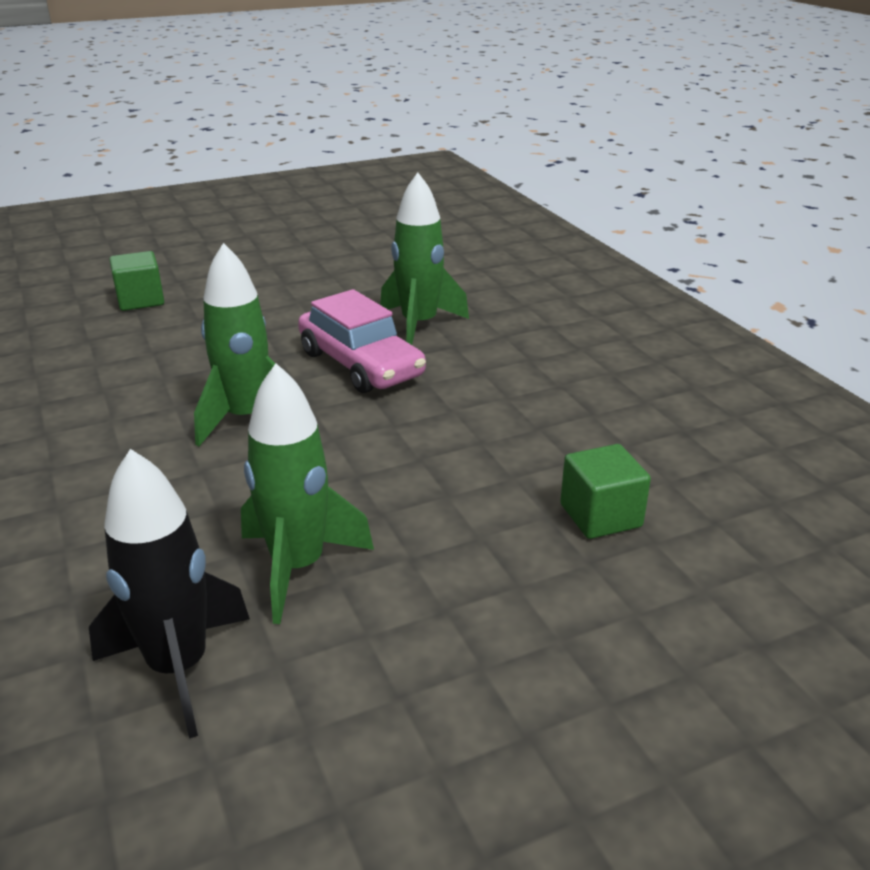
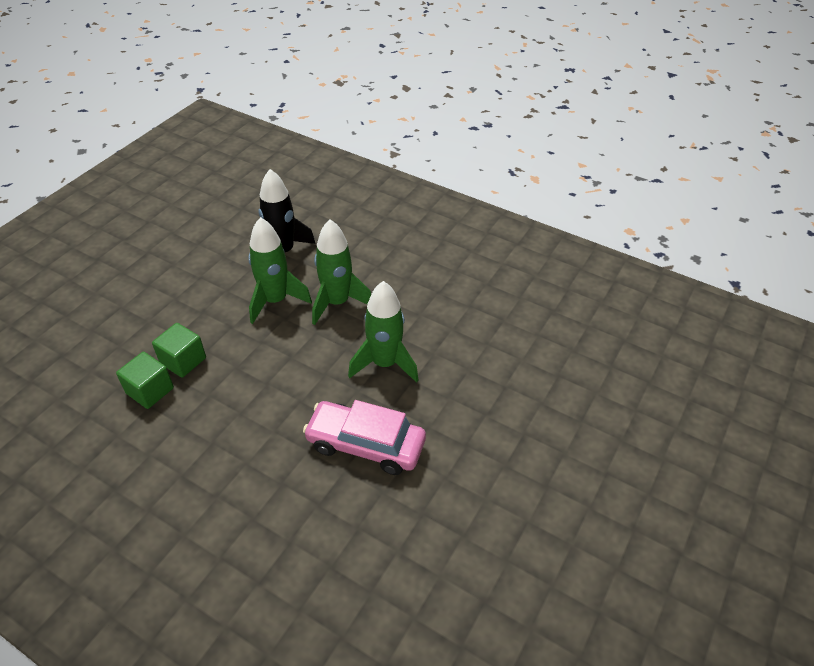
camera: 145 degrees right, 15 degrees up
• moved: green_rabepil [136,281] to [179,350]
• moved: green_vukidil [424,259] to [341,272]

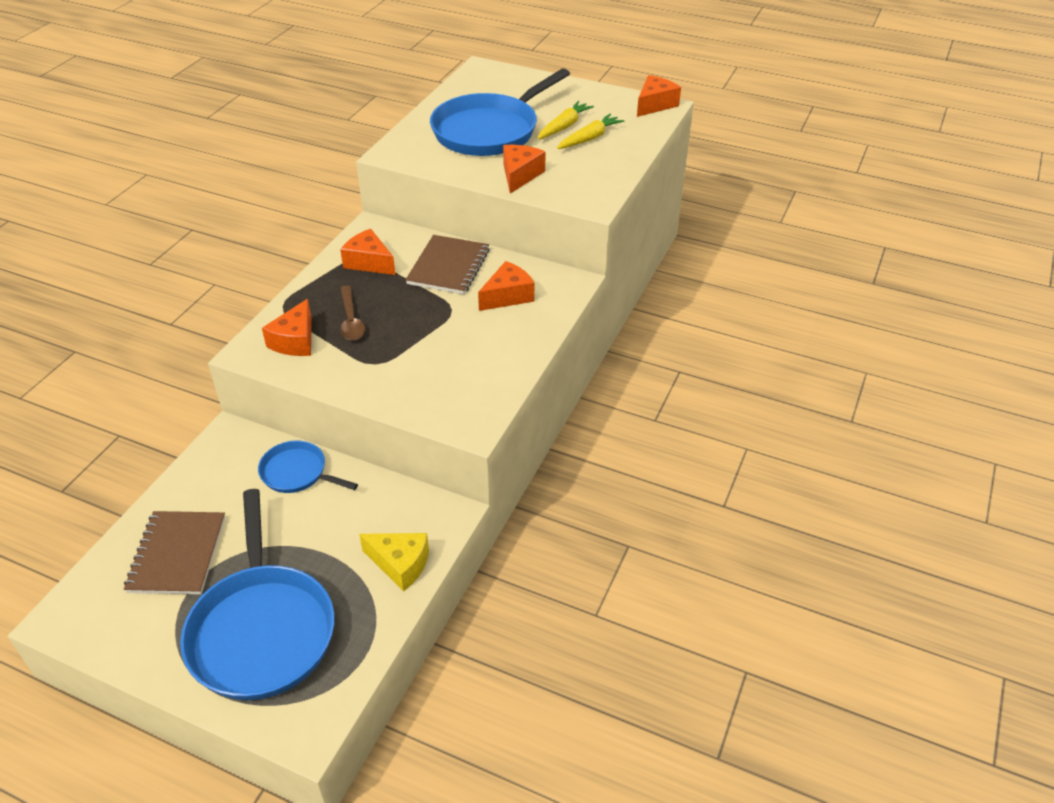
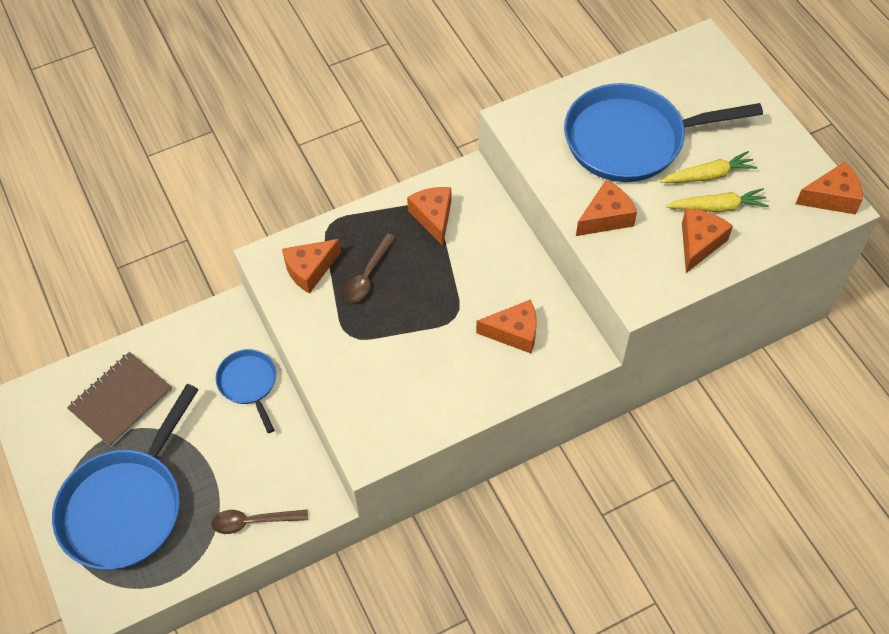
camera: 40 degrees right, 15 degrees up
• removed: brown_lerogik [448,264]
• added: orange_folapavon [707,240]
• replaced: yellow_folapavon [394,562] to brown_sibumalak [259,521]

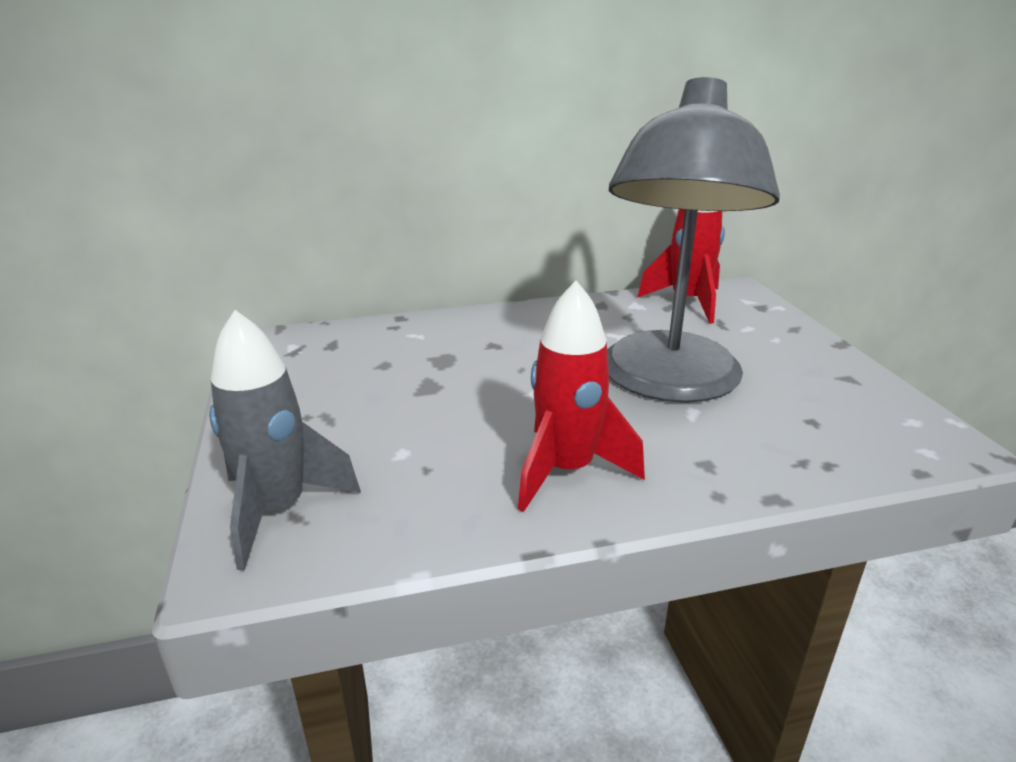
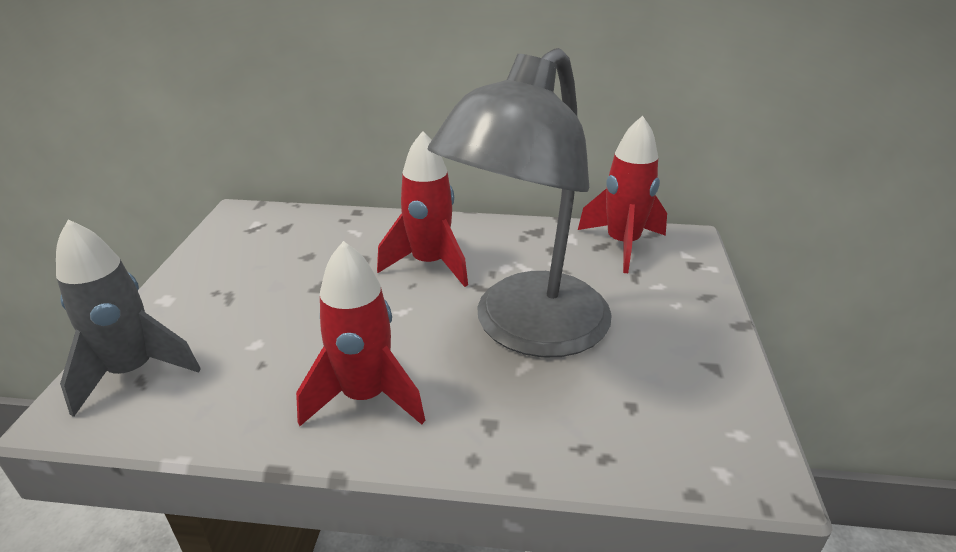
camera: 20 degrees right, 5 degrees up
• added: red_vukidil [422,209]

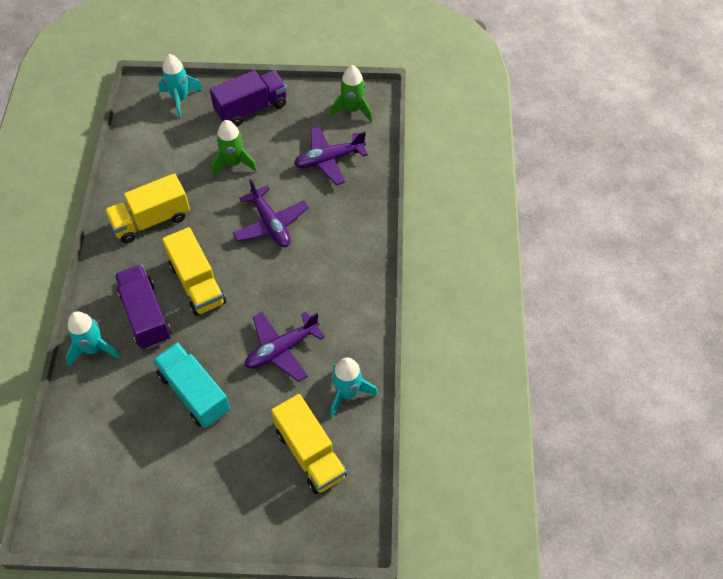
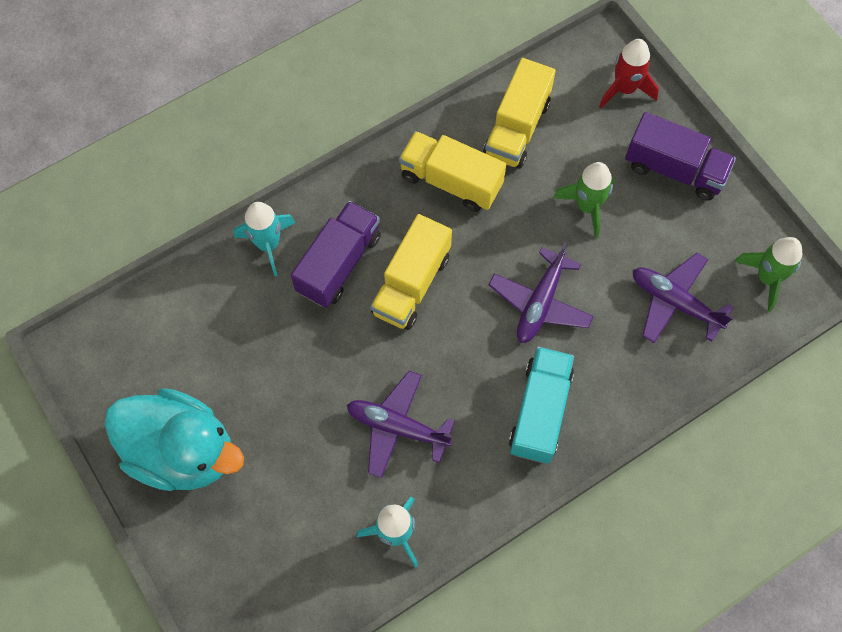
camera: 55 degrees right, 10 degrees up
• added: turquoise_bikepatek [174,439]
• moved: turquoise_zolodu [191,385] to [541,405]
• moved: yellow_zolodu [309,444] to [519,113]
• recoloured: turquoise_vukidil [180,86] to red_vukidil [629,73]

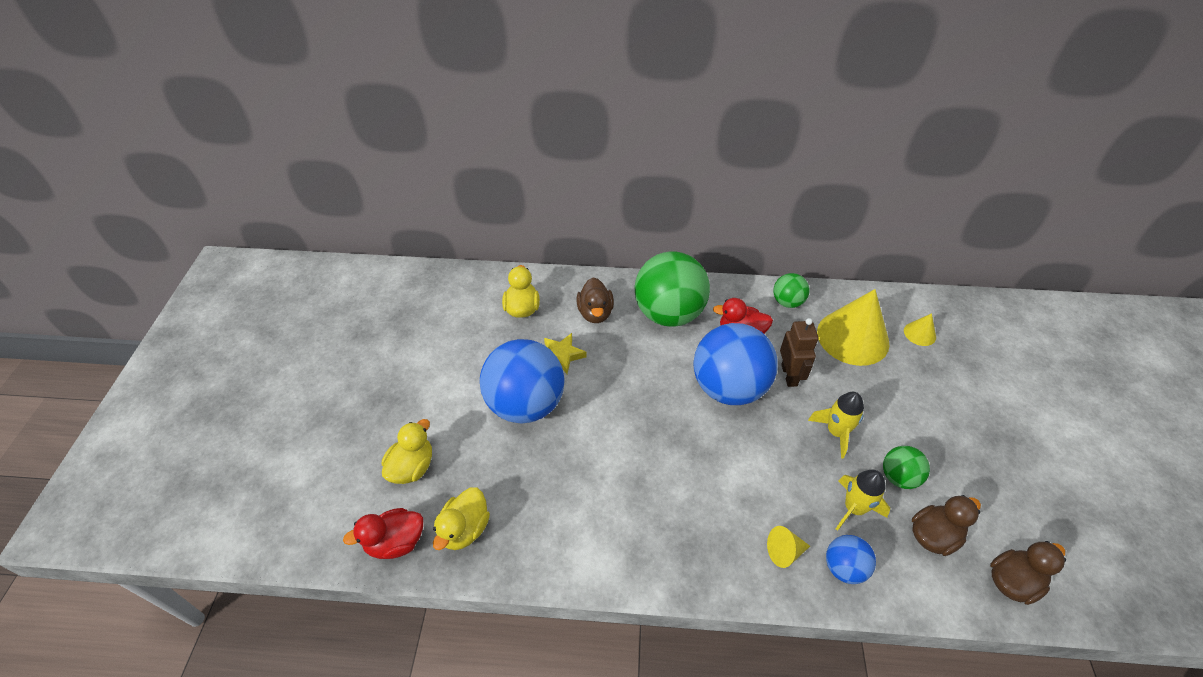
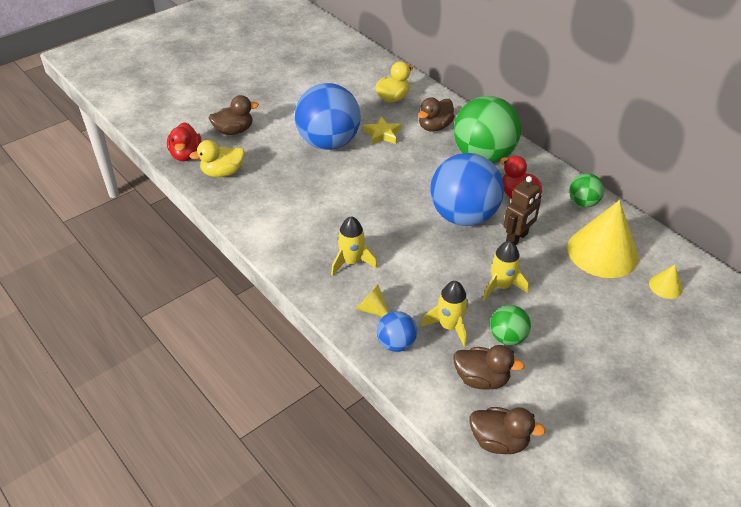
camera: 45 degrees right, 5 degrees down
• added: yellow_vukidil [354,246]
• recoloured: yellow_bikepatek [407,451] to brown_bikepatek [234,115]
• turned: red_bikepatek [383,533] = [184,141] 120 degrees counterclockwise

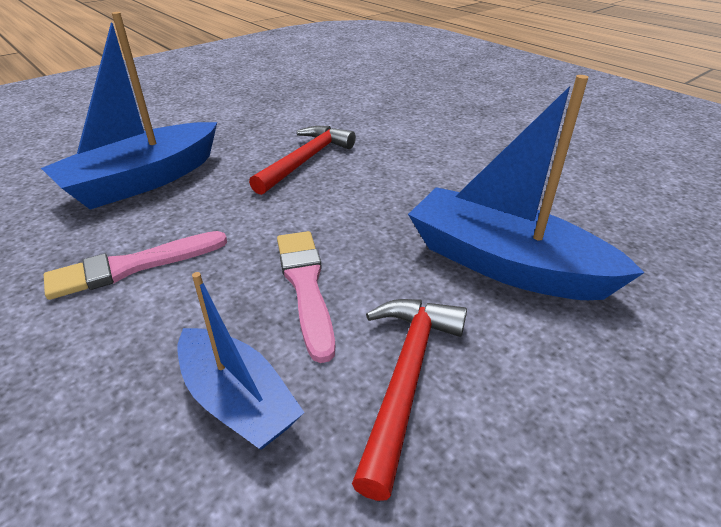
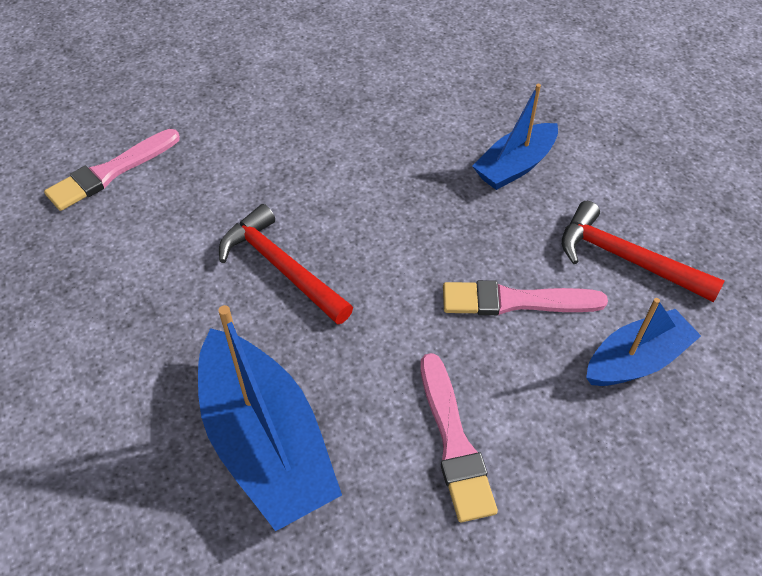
camera: 75 degrees left, 15 degrees up
• added: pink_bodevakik [112,170]
• resized: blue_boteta [526,187] = [515,137] x0.60

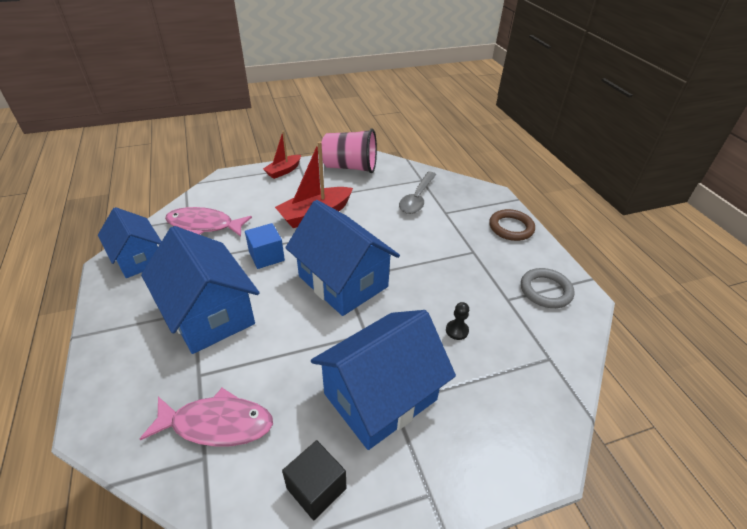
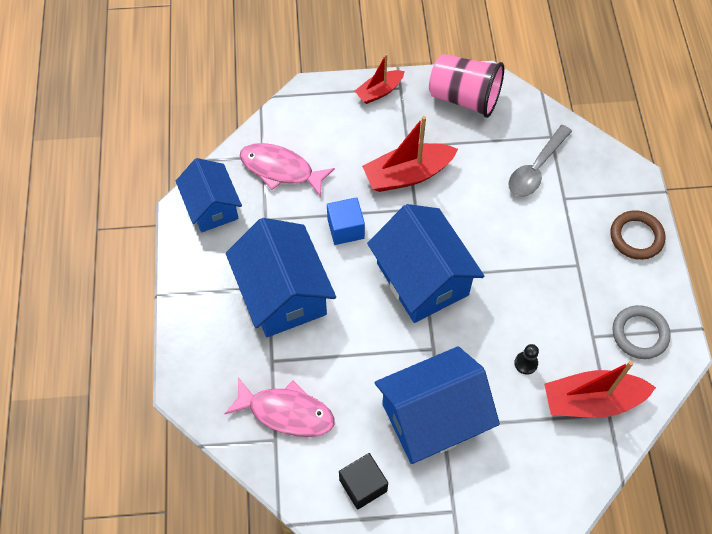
camera: 15 degrees right, 20 degrees up
• added: red_boteta [600,389]

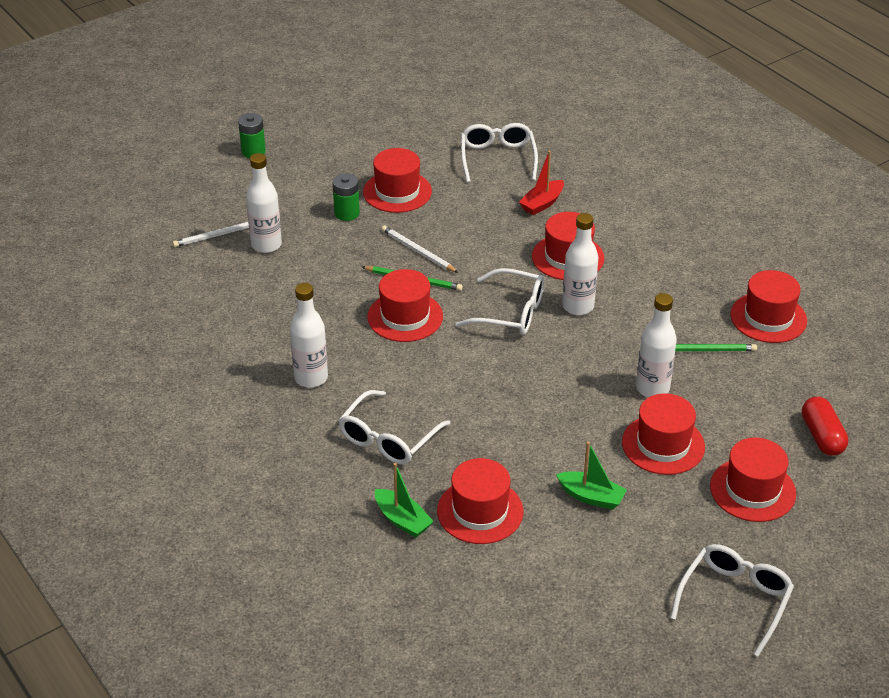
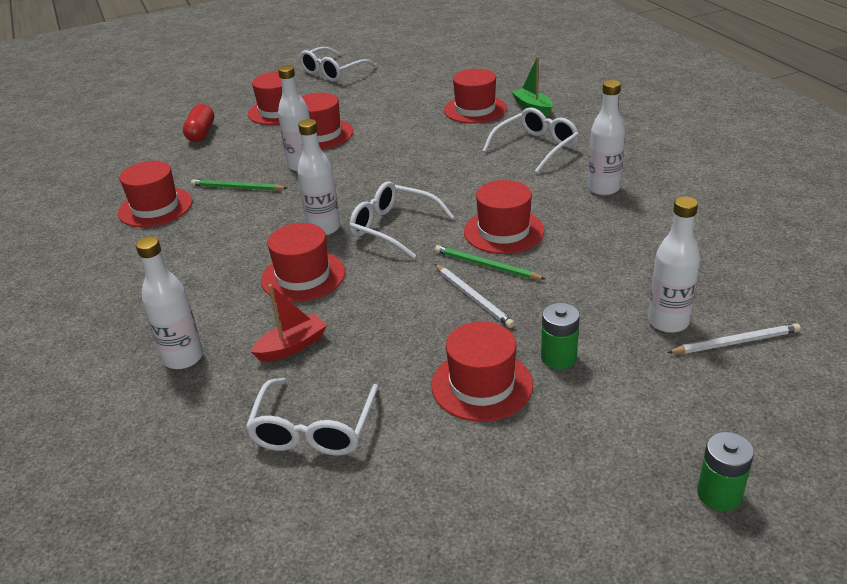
camera: 165 degrees left, 5 degrees down
• removed: green_boteta [591,475]
• added: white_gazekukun [169,302]

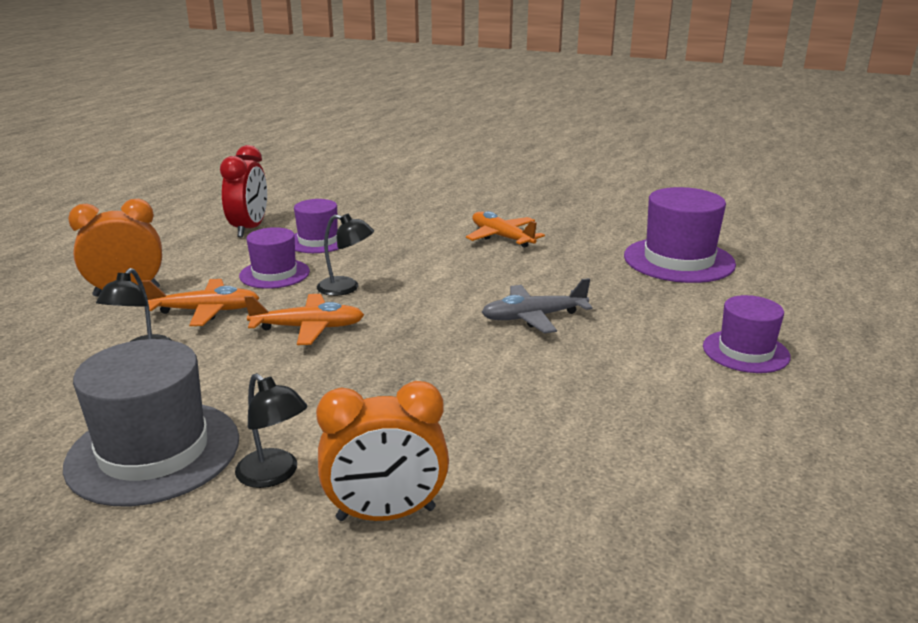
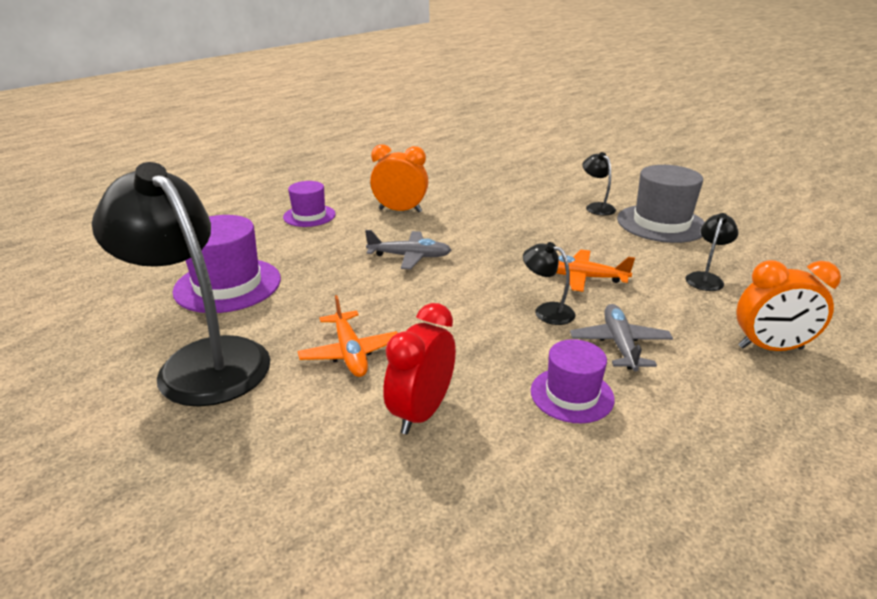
camera: 160 degrees left, 5 degrees up
• removed: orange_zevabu [200,302]
• added: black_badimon [181,284]
• moved: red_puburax [243,191] to [419,368]
• moved: orange_puburax [382,451] to [399,178]
• replaced: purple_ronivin [274,258] to grey_zevabu [621,337]

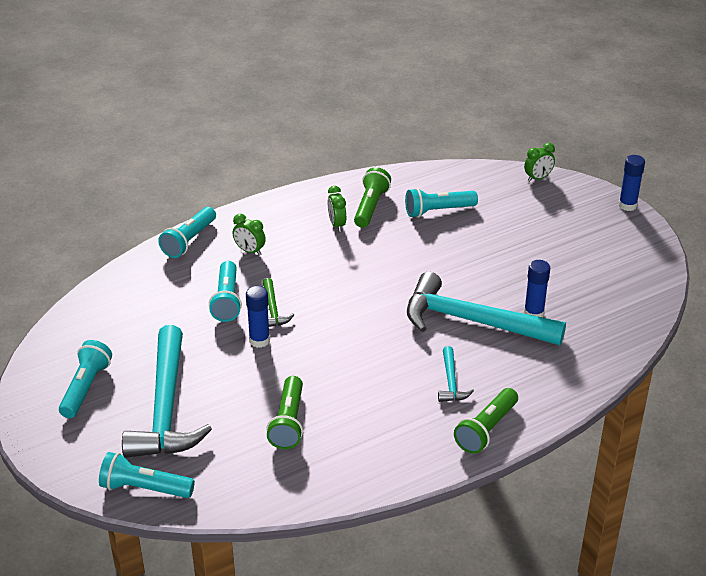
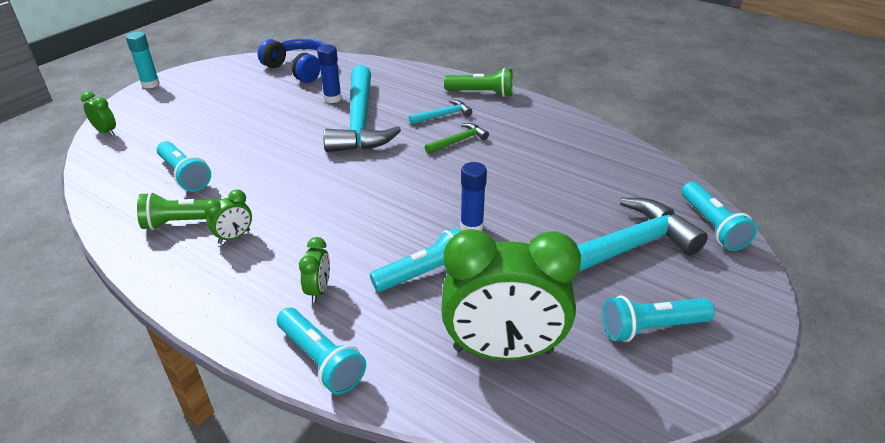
camera: 115 degrees left, 0 degrees up
• removed: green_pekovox [284,412]
• added: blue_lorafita [292,61]
• added: green_puburax [511,294]
• moved: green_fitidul [278,302] to [457,138]
• recoloured: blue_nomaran [632,183] to turquoise_nomaran [143,60]
• turned: turquoise_pekovox [187,232] = [321,351] 45 degrees clockwise

